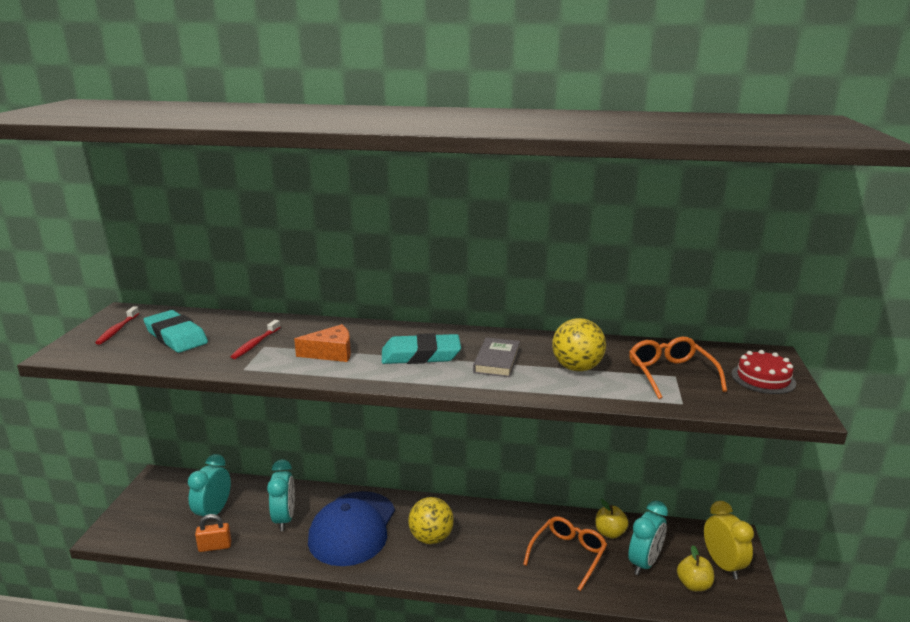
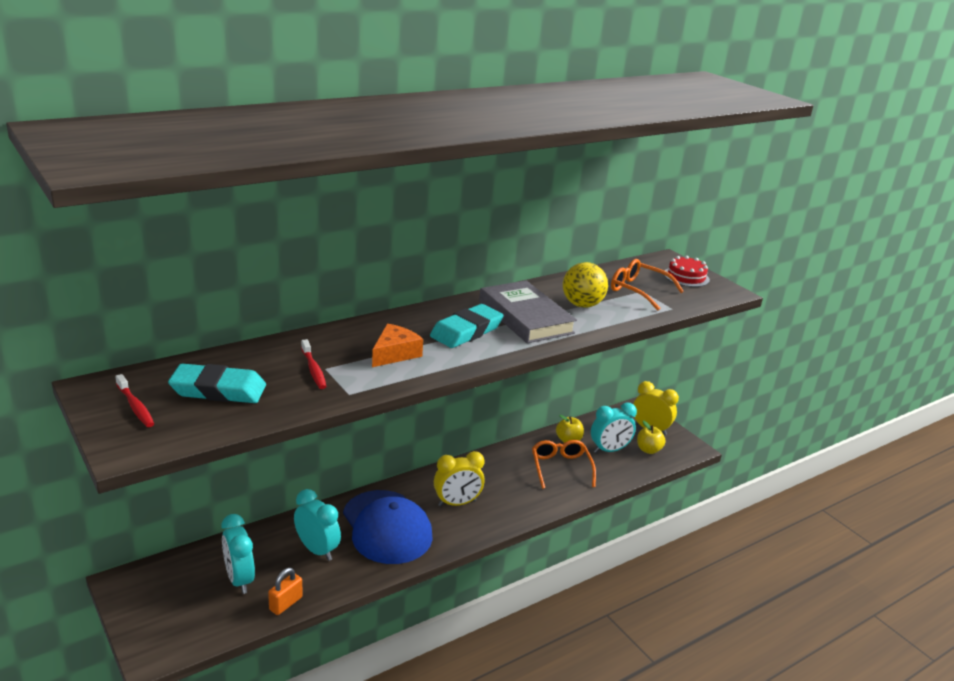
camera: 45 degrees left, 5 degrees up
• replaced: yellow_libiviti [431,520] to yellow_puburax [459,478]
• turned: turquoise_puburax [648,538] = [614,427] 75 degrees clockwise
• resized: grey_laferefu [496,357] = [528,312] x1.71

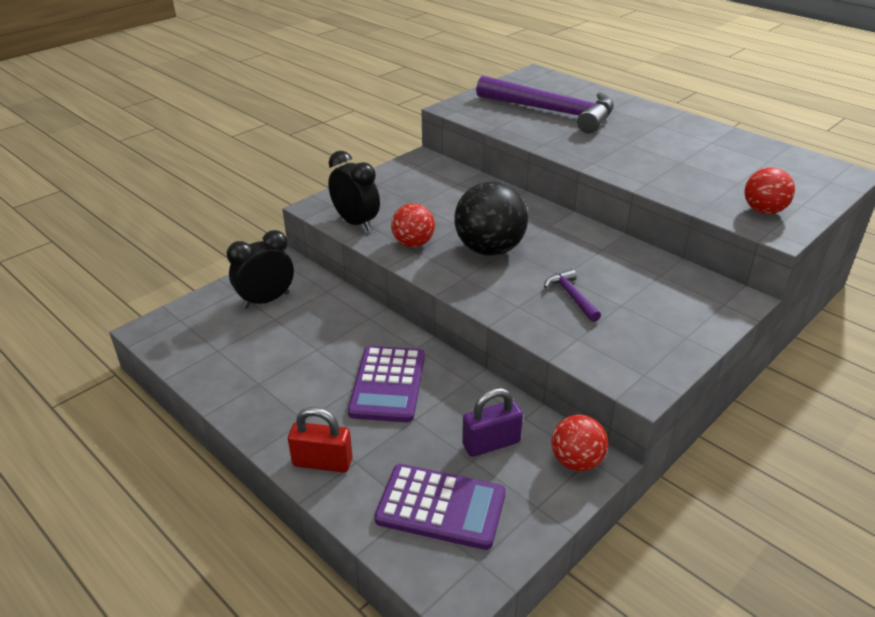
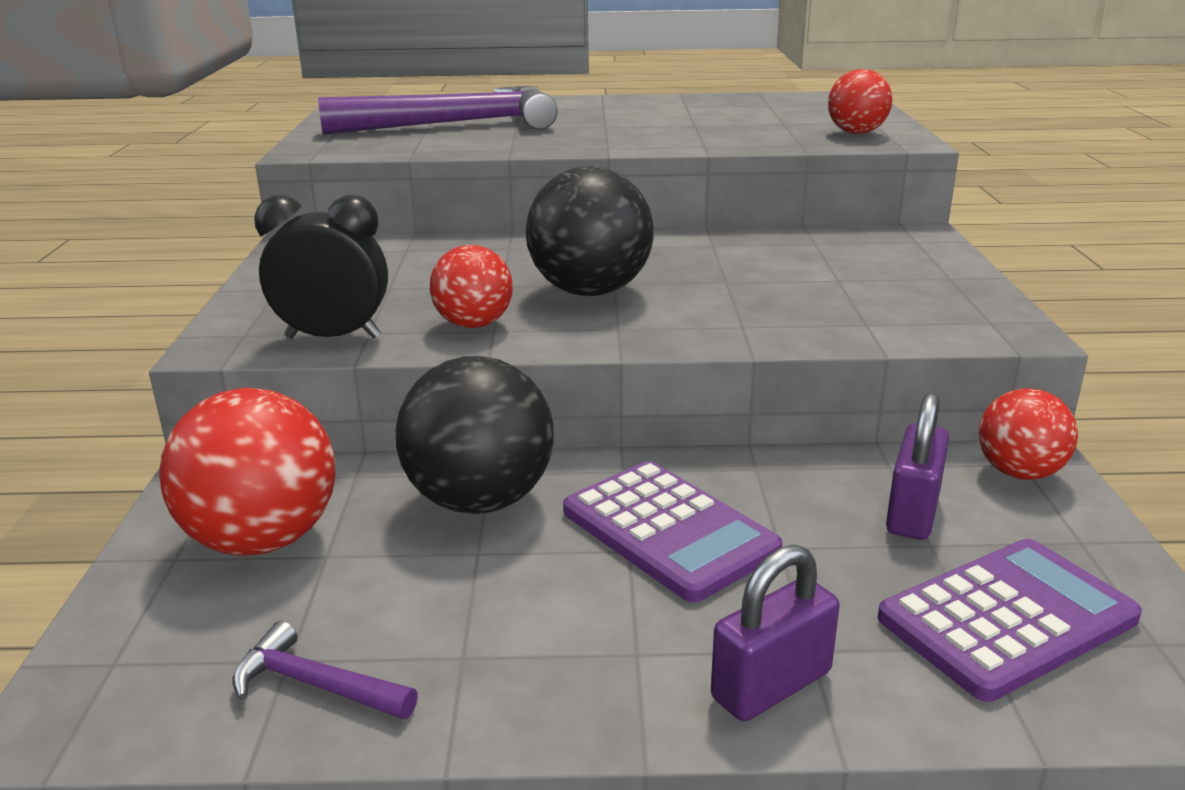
camera: 45 degrees left, 10 degrees down
• added: black_libiviti [474,435]
• moved: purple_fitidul [572,295] to [325,670]
• replaced: black_puburax [260,269] to red_libiviti [247,472]
• recoloured: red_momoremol [320,440] to purple_momoremol [775,633]

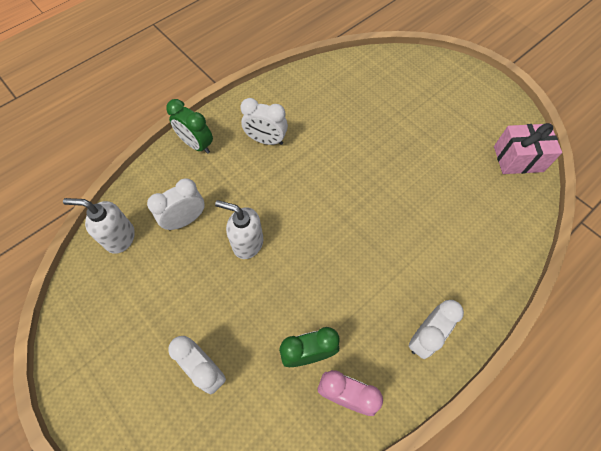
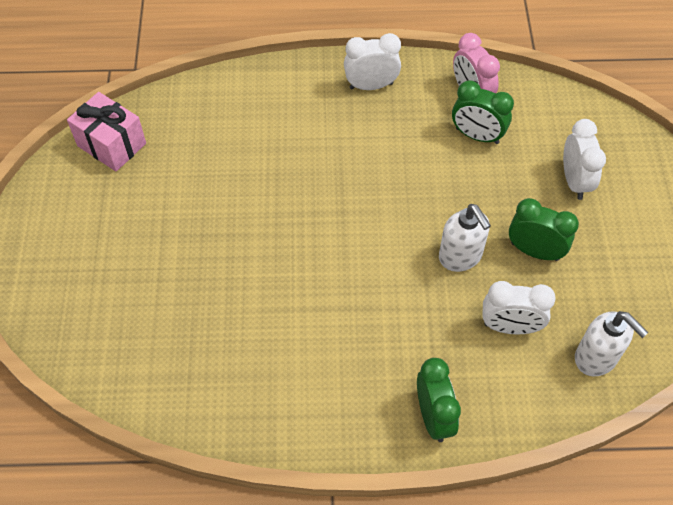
camera: 140 degrees left, 5 degrees down
• removed: white_puburax [264,121]
• added: green_puburax [544,229]

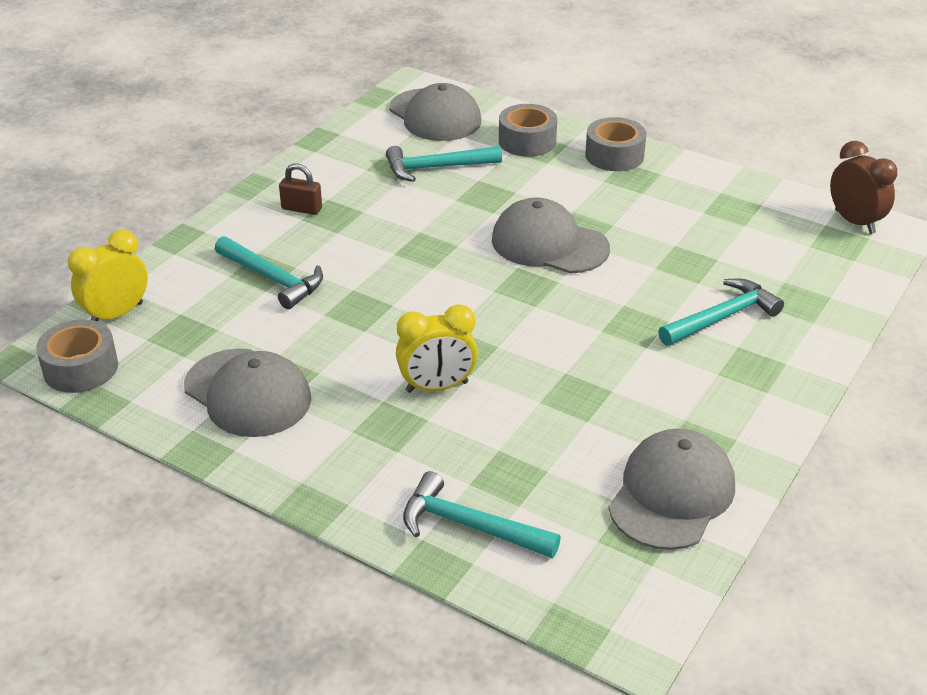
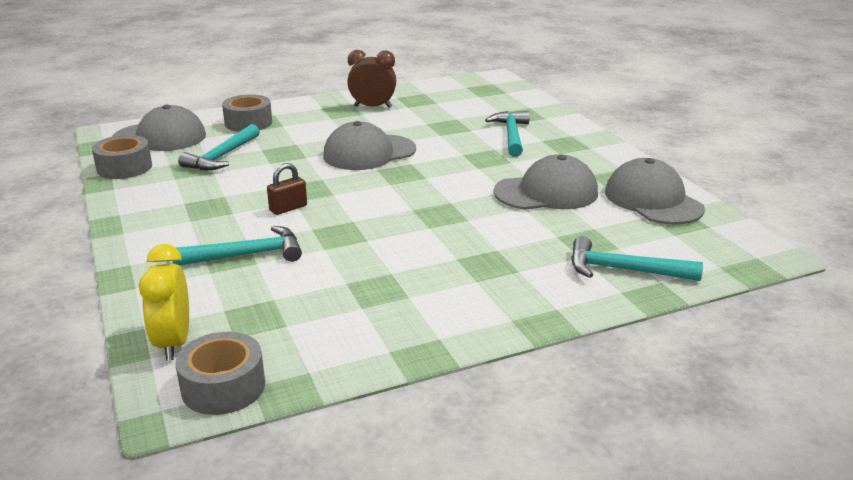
camera: 55 degrees left, 10 degrees down
• removed: yellow_puburax [437,348]
• moved: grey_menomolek [247,393] to [546,182]
• moved: brown_momoremol [300,189] to [287,189]
• moved: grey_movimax [615,144] to [122,157]
• moved: brown_puburax [863,187] to [371,79]
• turned: turquoise_fitidul [482,514] = [637,258] 45 degrees clockwise

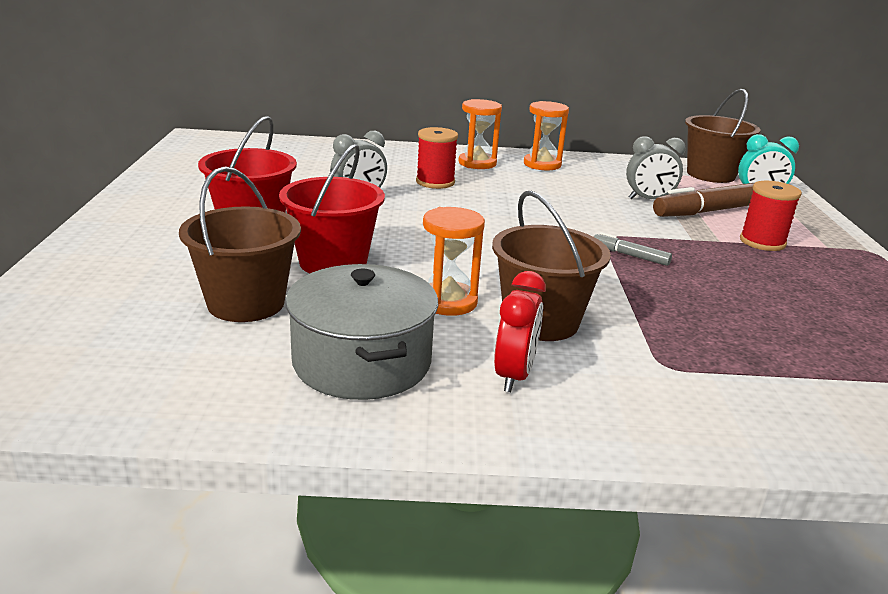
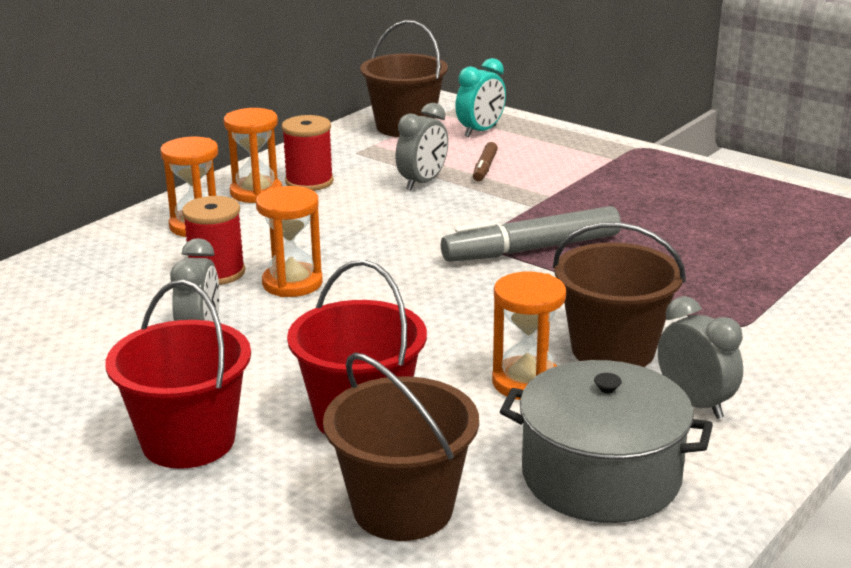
camera: 50 degrees left, 0 degrees up
• added: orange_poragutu [289,241]
• moved: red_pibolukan [771,216] to [308,153]
• recoloured: red_puburax [520,331] to grey_puburax [700,357]
• resized: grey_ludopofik [633,249] = [531,234] x2.05
• resized: brown_ludopofik [703,200] = [485,161] x0.49

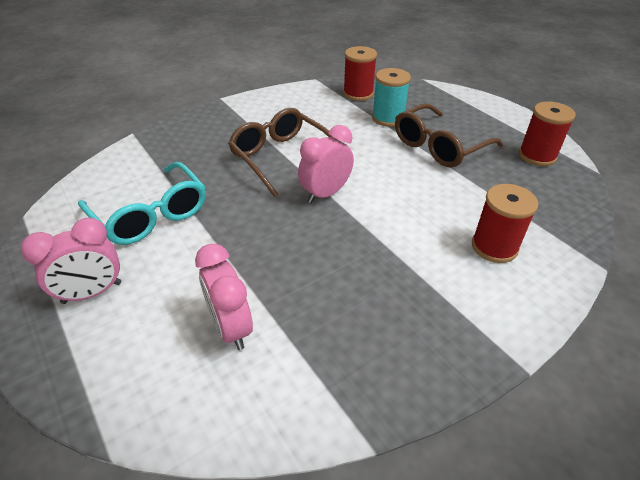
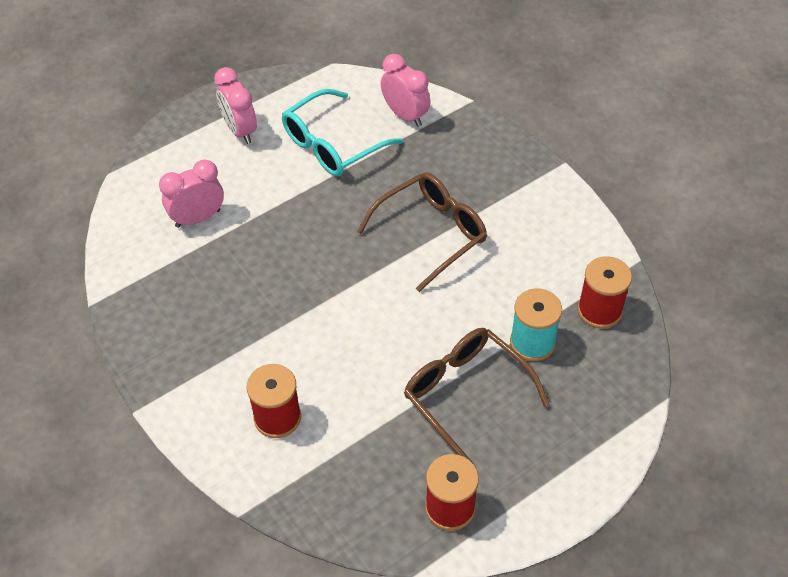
camera: 90 degrees right, 10 degrees up
• moved: pink_puburax [326,164] to [406,90]

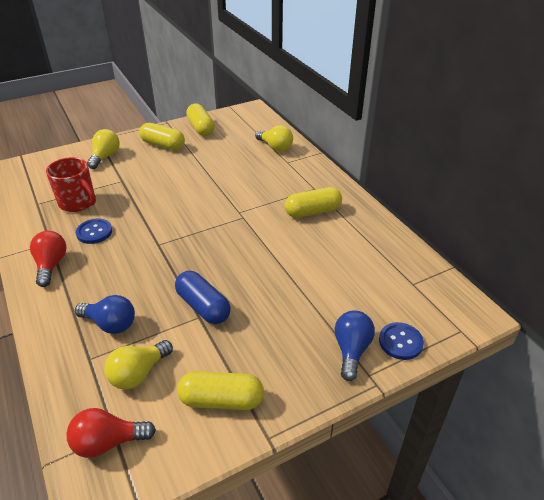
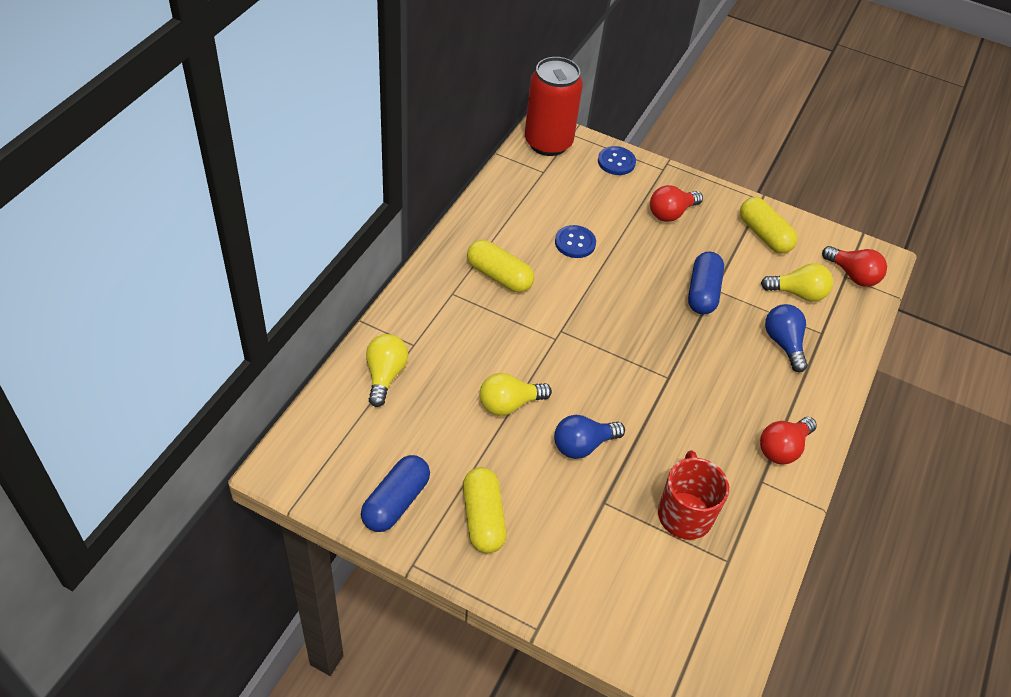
camera: 130 degrees left, 10 degrees up
• added: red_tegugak [554,106]
• added: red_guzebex [676,203]
• moved: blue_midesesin [94,231] to [575,241]
• moved: yellow_guzebex [103,149] to [516,394]
• moved: blue_guzebex [355,345] to [589,437]
• recoloured: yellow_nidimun [200,120] to blue_nidimun [395,493]

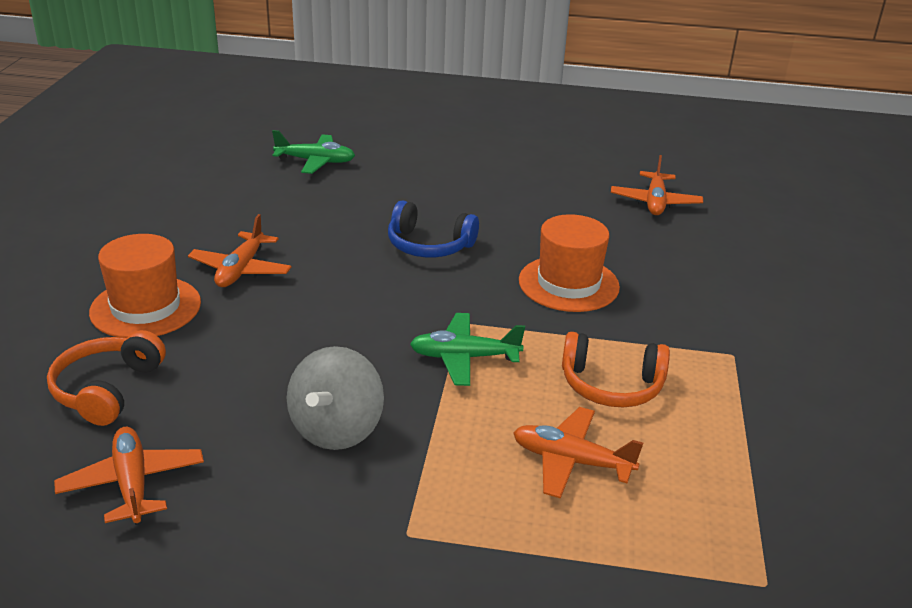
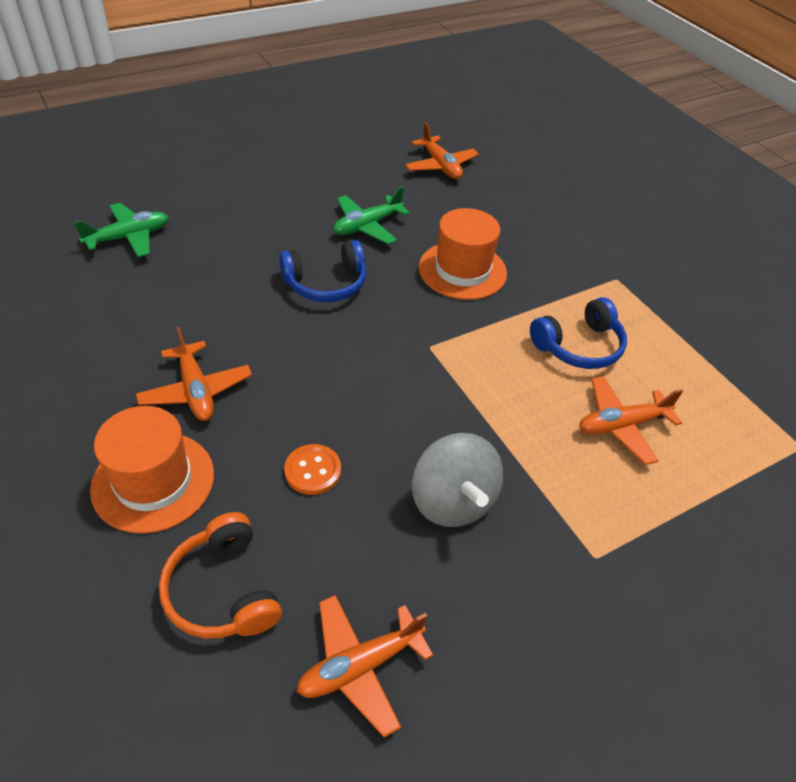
camera: 40 degrees left, 15 degrees up
• added: orange_midesesin [312,469]
• moved: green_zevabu [467,349] to [371,215]
• recoloured: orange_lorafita [616,369] to blue_lorafita [578,333]
• turned: orange_zevabu [129,476] = [365,666] 60 degrees counterclockwise

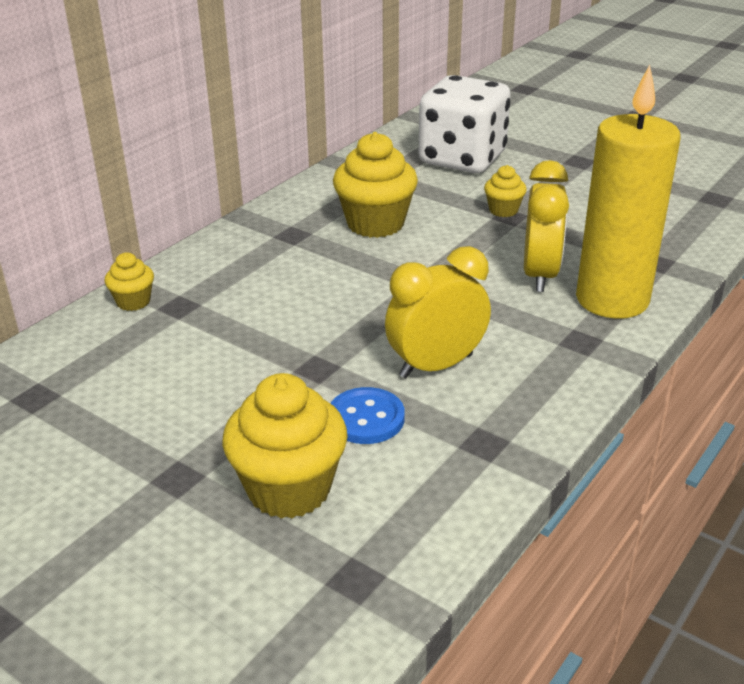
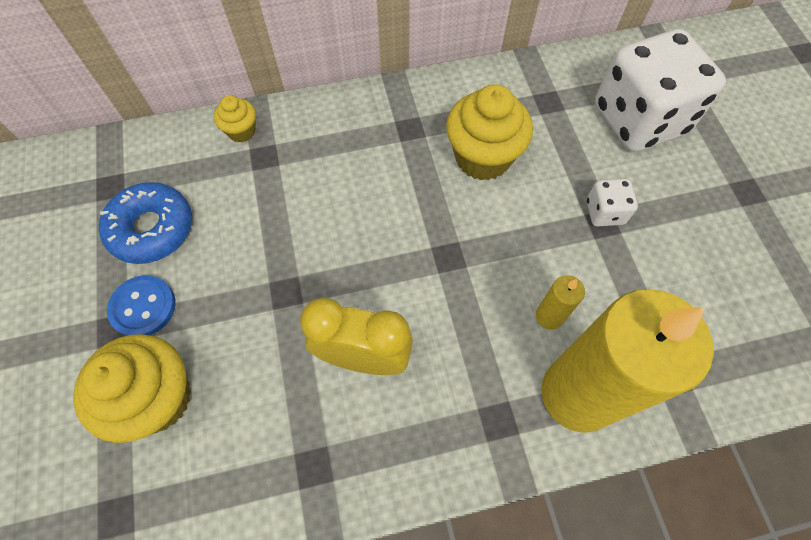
camera: 40 degrees right, 30 degrees up
• added: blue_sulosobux [145,223]
• moved: blue_midesesin [367,415] to [141,305]
• replaced: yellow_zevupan [505,191] to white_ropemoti [612,203]
• replaced: yellow_puburax [546,226] to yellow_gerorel [560,302]

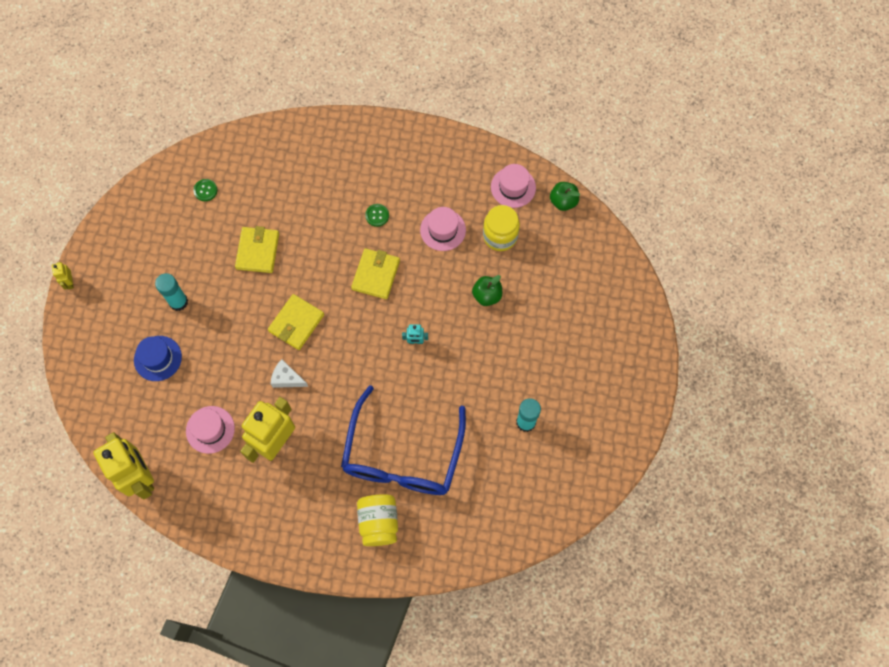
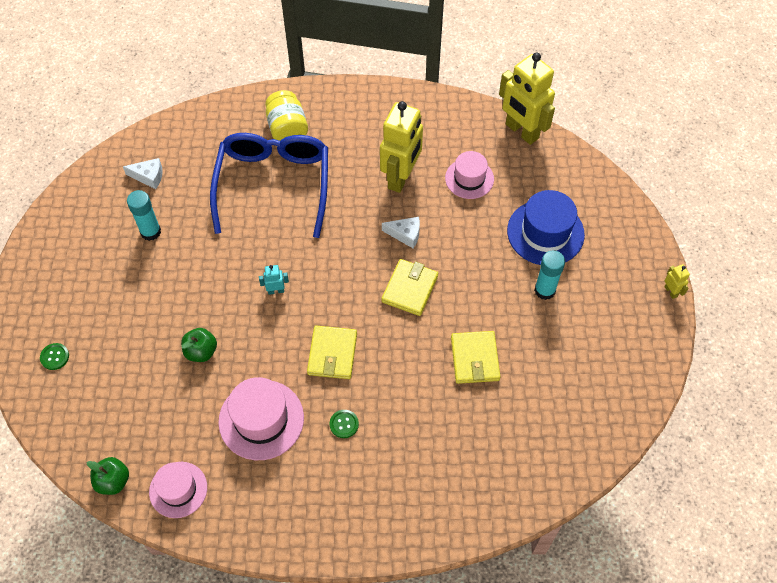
camera: 170 degrees right, 10 degrees down
• removed: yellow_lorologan [501,228]
• added: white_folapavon [143,173]
• moved: green_midesesin [205,190] to [54,356]
• resized: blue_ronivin [158,358] = [546,227] x1.52
• resized: pink_ronivin [443,229] = [261,418] x1.52

